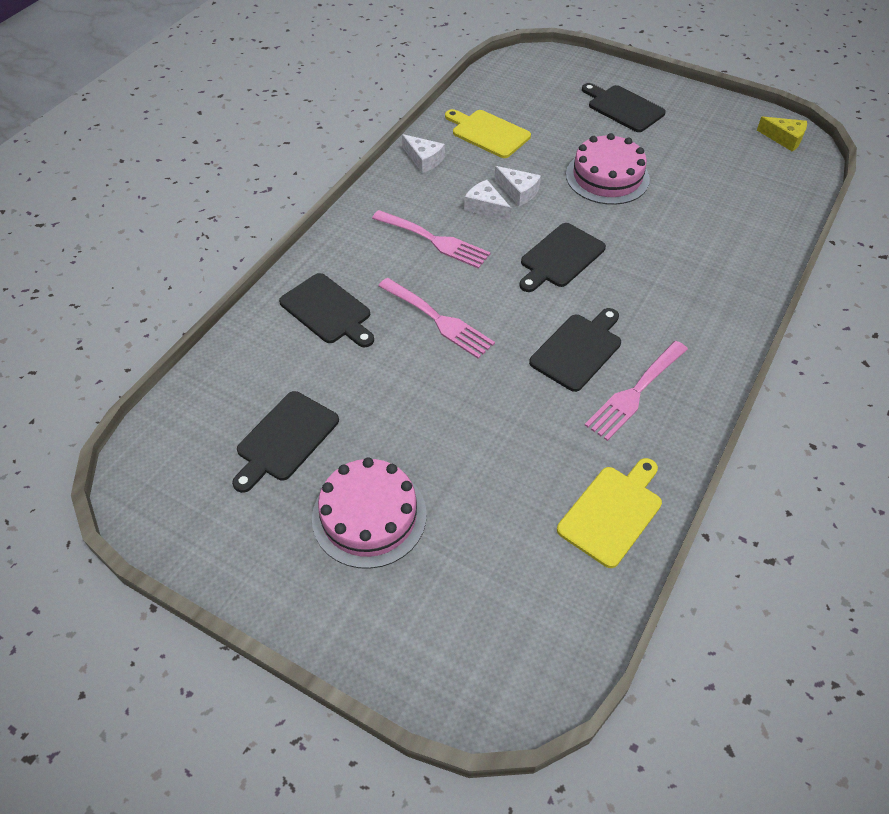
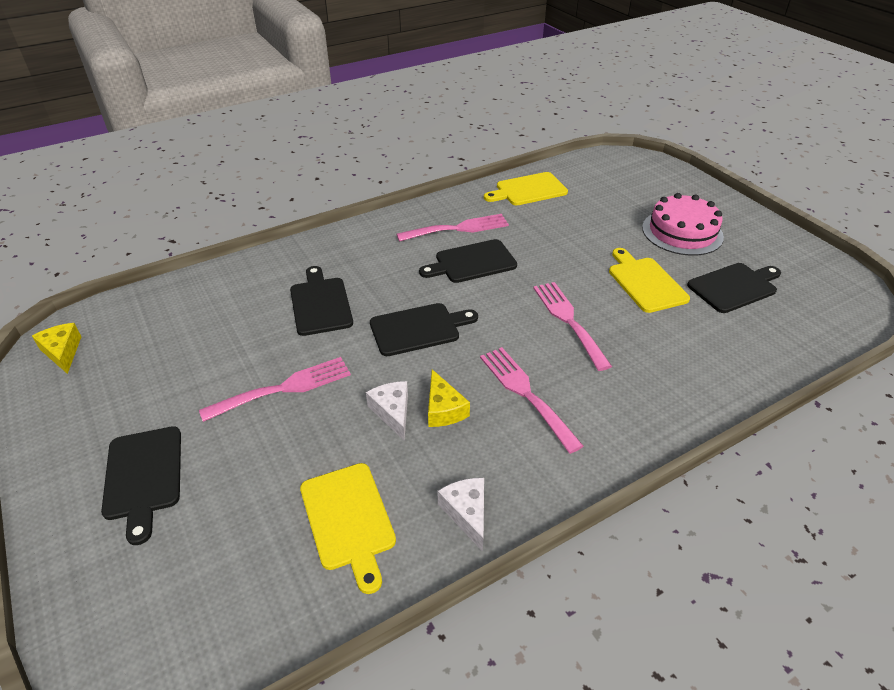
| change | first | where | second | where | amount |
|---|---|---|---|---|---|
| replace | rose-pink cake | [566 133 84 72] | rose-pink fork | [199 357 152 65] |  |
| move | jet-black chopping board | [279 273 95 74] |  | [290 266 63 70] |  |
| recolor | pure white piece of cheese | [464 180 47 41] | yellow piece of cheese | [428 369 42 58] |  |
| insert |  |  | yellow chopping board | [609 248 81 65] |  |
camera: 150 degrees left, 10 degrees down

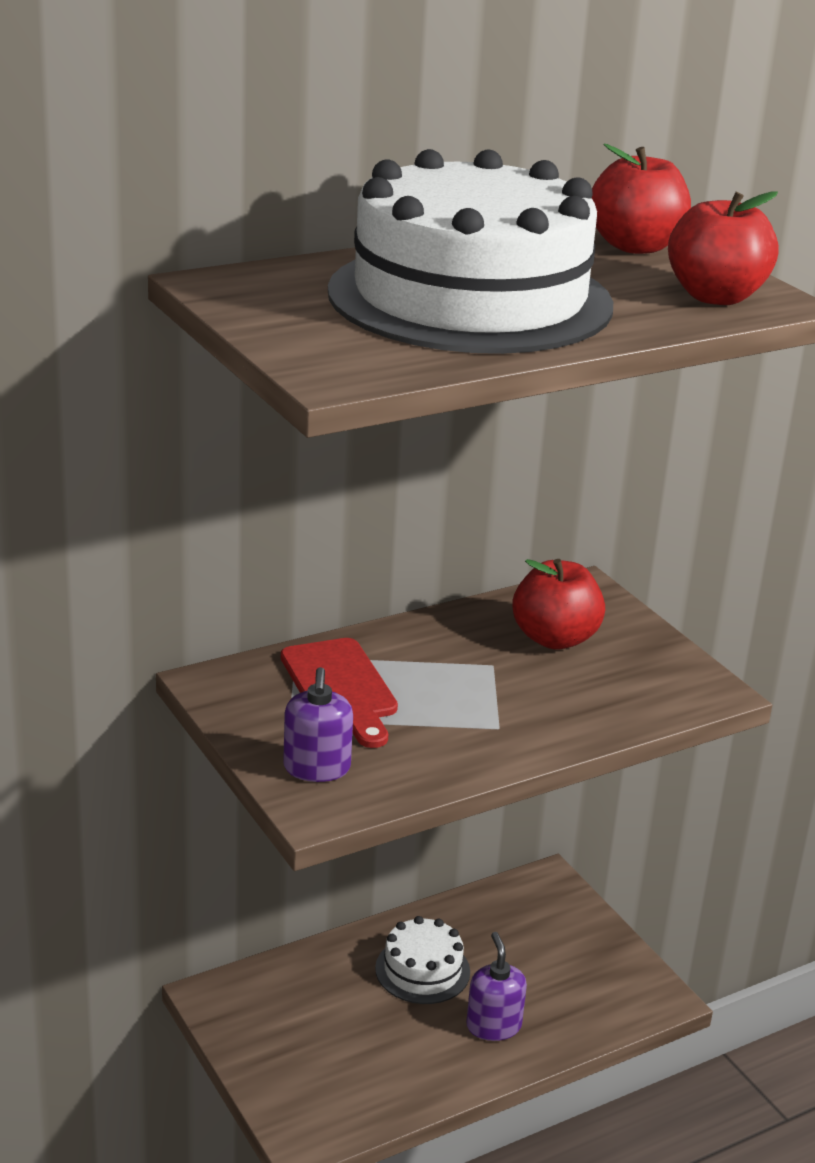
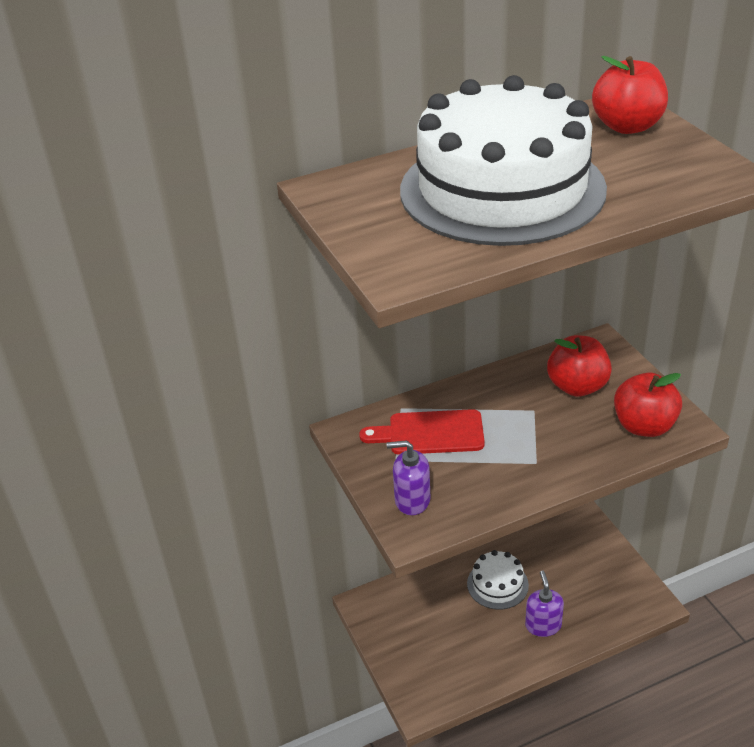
| change | first | where | second | where | amount |
|---|---|---|---|---|---|
| rotate | red chopping board | [281 638 117 110] |  | [359 409 126 46] | 105 degrees clockwise |
| rotate | violet pump bottle | [283 667 70 115] |  | [387 440 44 75] | 90 degrees clockwise |
| move | red apple fruit | [668 191 111 114] |  | [614 373 68 64] |  |
camera: 10 degrees right, 10 degrees up

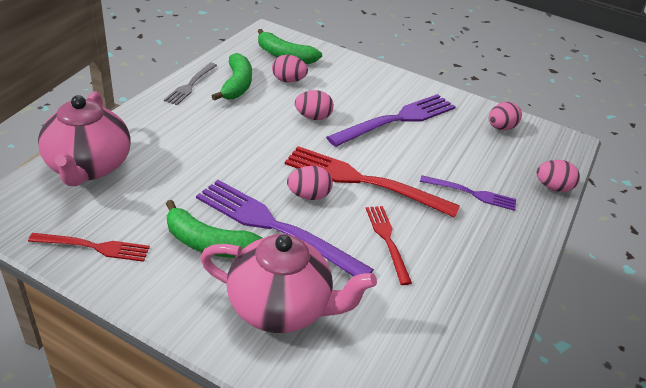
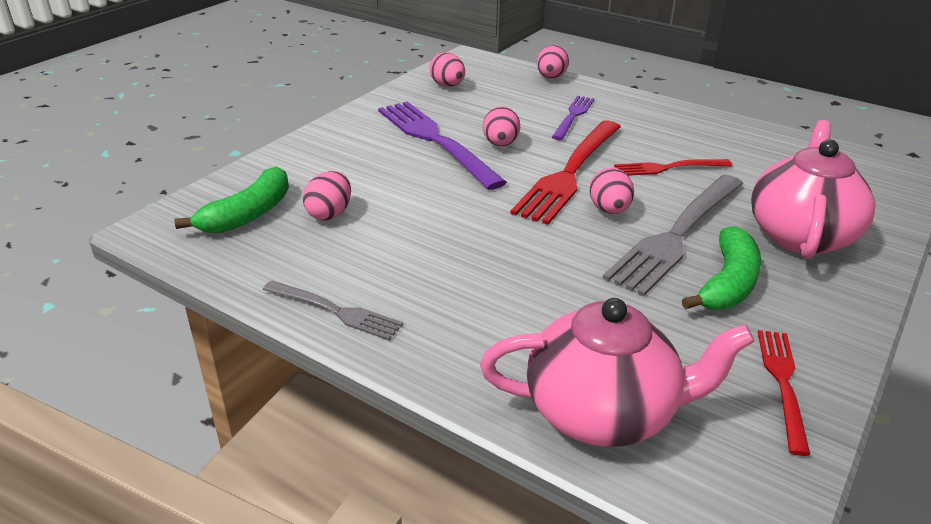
| change | first | where | second | where | amount |
|---|---|---|---|---|---|
| move | rose-pink toy egg | [295 90 39 30] |  | [483 106 37 40] |  |
| recolor | violet fork | [196 180 178 97] | gray fork | [603 175 140 121] |  |
| delete | emerald toy banana | [212 53 40 48] |  |  |  |
camera: 80 degrees left, 5 degrees down

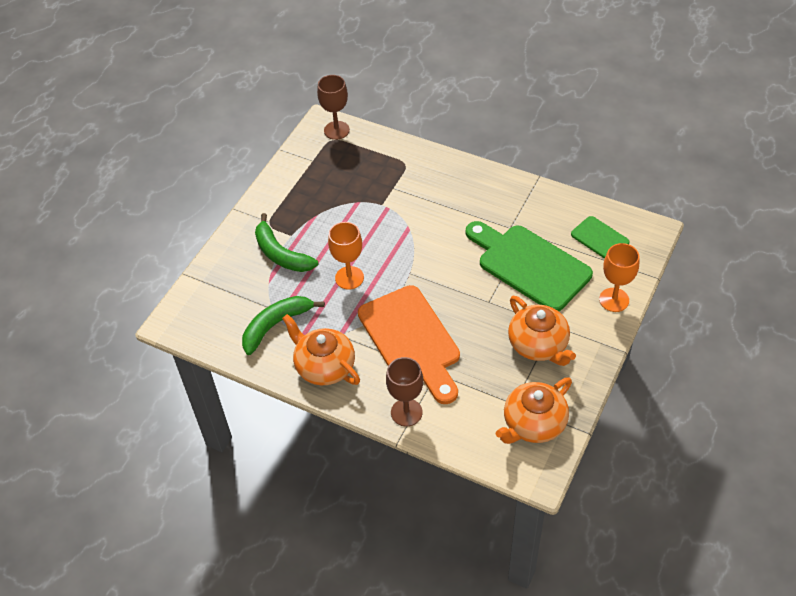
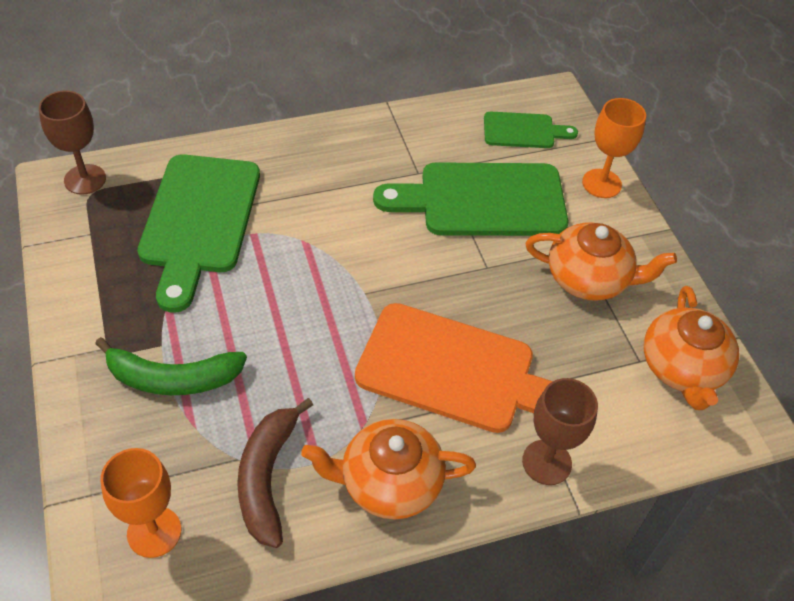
| change | first | where | second | where | amount |
|---|---|---|---|---|---|
| move | orange-coloured wine glass | [328 222 36 68] |  | [100 448 81 110] |  |
| insert |  |  | emerald chopping board | [137 154 123 159] |  |
| recolor | emerald toy banana | [242 296 83 59] | russet toy banana | [237 398 76 150] |  |
camera: 50 degrees left, 0 degrees up

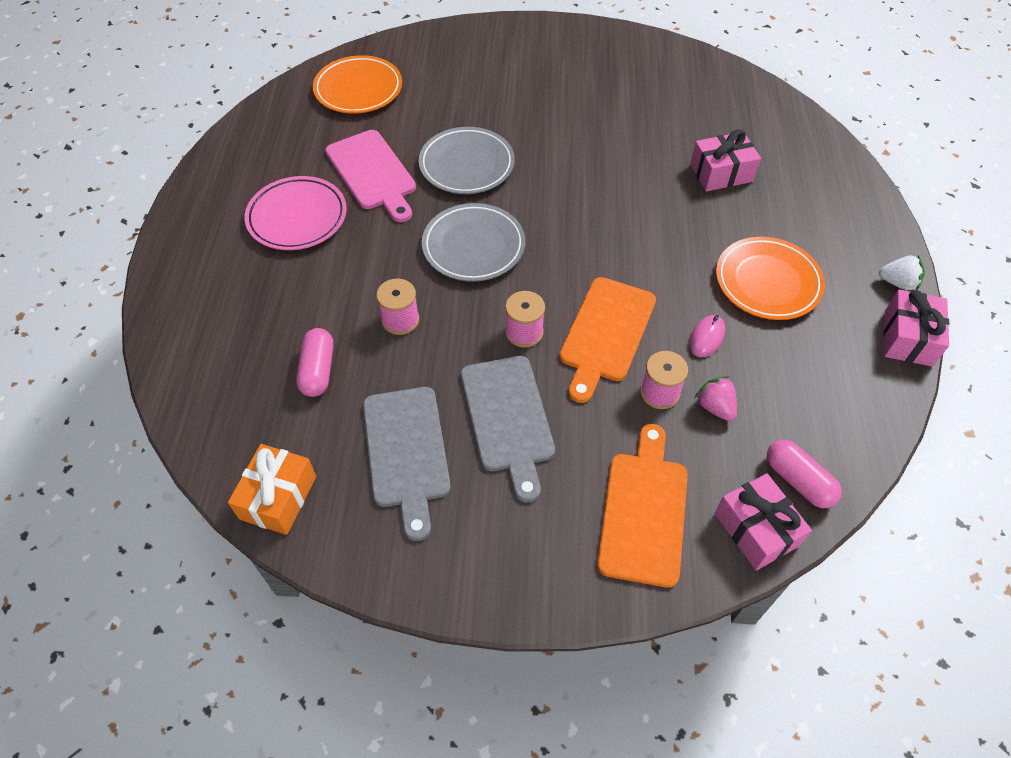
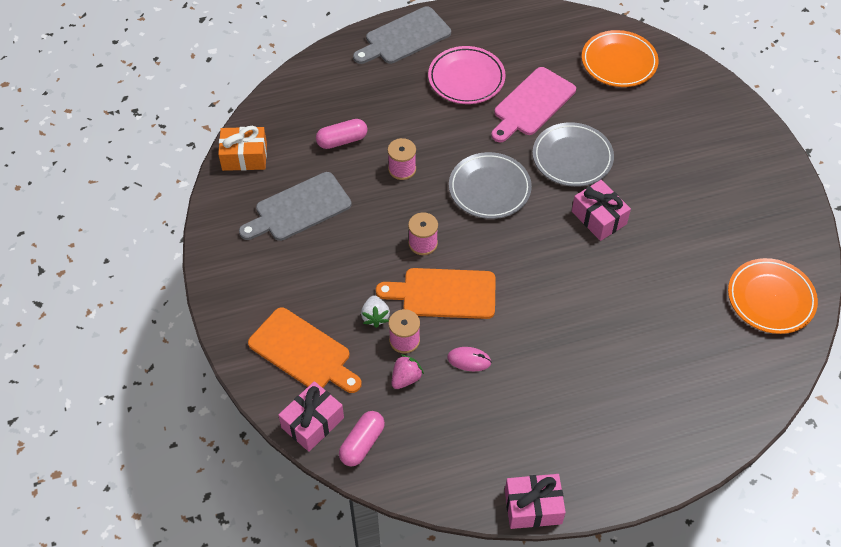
| change | first | where | second | where | amount |
|---|---|---|---|---|---|
| rotate | orange-coloured chopping board | [597 424 91 164] |  | [248 307 114 86] | 45 degrees clockwise |
| move | gray chopping board | [461 356 94 146] |  | [353 6 98 58] |  |
| move | pure white toy strawberry | [879 255 46 35] |  | [361 295 29 33] |  |
| move | rose-pink gift | [690 129 71 63] |  | [572 180 59 61] |  |
| move | orange-coloured plate | [716 237 109 83] |  | [728 258 90 76] |  |
camera: 70 degrees right, 0 degrees up

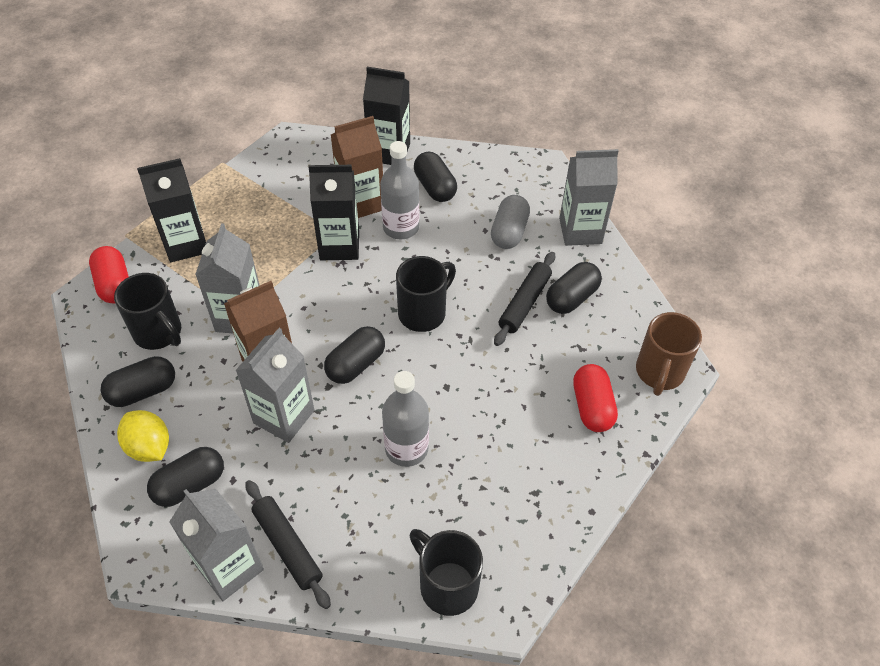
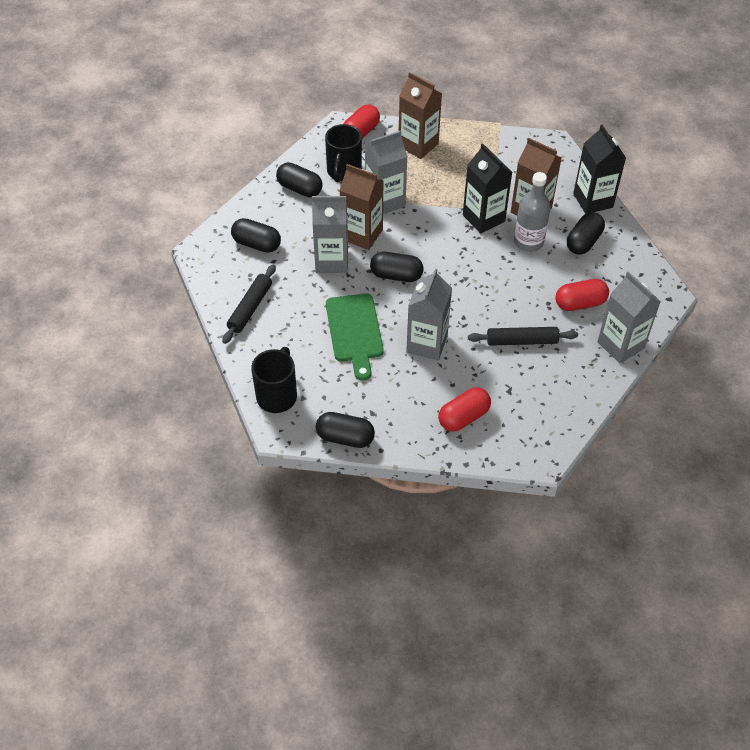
| change | first | where | second | where | amount |
|---|---|---|---|---|---|
| move | jet-black pill | [546 262 56 52] |  | [316 412 59 36] |  |
| replace | gray flask | [382 371 47 96] | emerald chopping board | [326 293 58 88] |  |
| recolor | jet-black milk carton | [137 158 69 104] | russet milk carton | [399 72 43 87] |  |
| move | gray milk carton | [170 489 94 112] |  | [406 269 46 91] |  |
| recolor | gray pill | [491 195 39 54] | red pill | [555 279 54 32] |  |
| delete | yellow citrus fruit | [117 410 52 52] |  |  |  |
| delete | jet-black coffee mug | [396 256 60 76] |  |  |  |
| delete | russet coffee mug | [636 312 66 84] |  |  |  |
camera: 60 degrees right, 0 degrees up

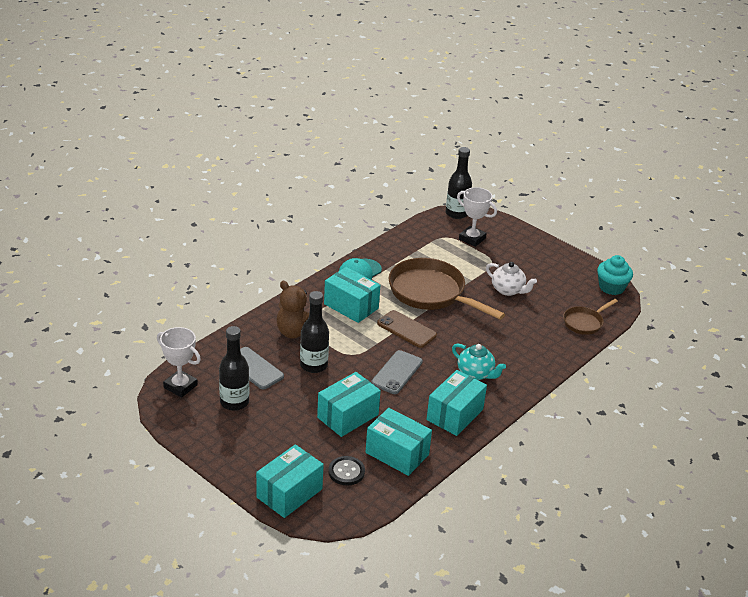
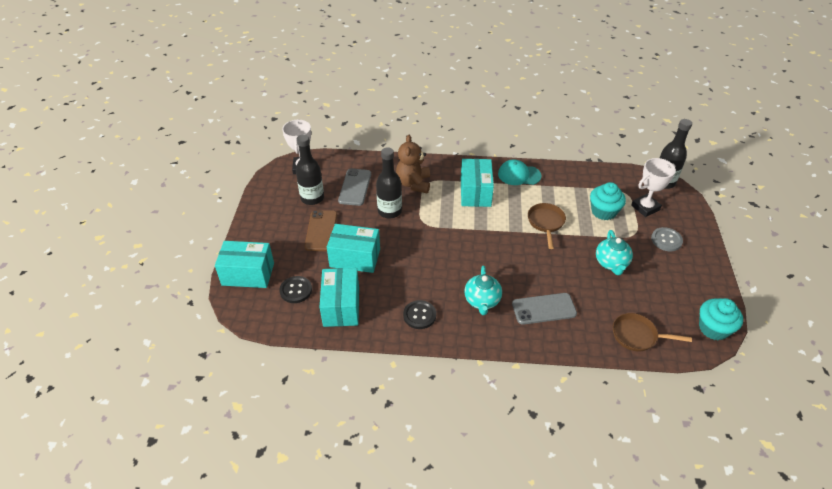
| change | first | where | second | where | amount |
|---|---|---|---|---|---|
| move | russet mobile phone | [377 310 60 38] |  | [305 210 32 41] |  |
| replace | teal package | [427 370 60 66] | jet-black button | [403 300 33 29] |  |
| move | gray mobile phone | [371 350 52 44] |  | [512 293 65 32] |  |
| resize | russet frying pan | [388 258 117 62] |  | [528 203 38 46] | x0.51 |
| insert |  |  | teal muffin | [590 182 36 38] |  |
| recolor | pure white tea pot | [486 262 51 34] | teal tea pot | [596 230 37 45] |  |
| rotate | pure white prize cup | [457 187 40 60] |  | [631 158 45 59] | 60 degrees clockwise |
| insert |  |  | gray button | [651 227 32 24] |  |
camera: 55 degrees right, 10 degrees up

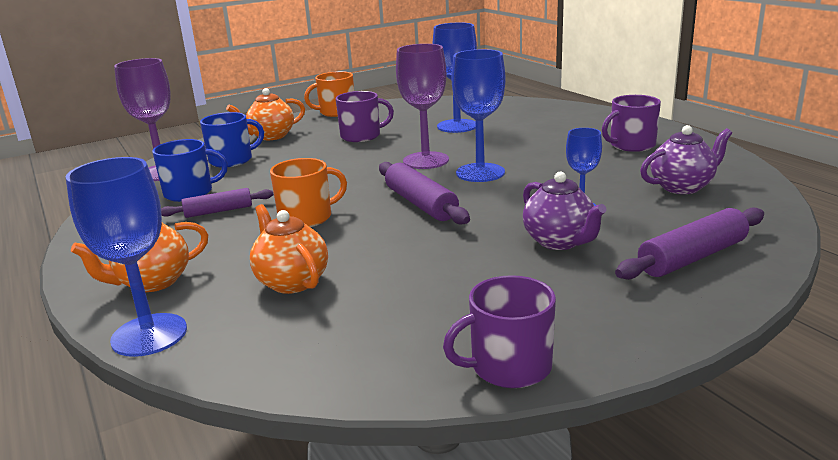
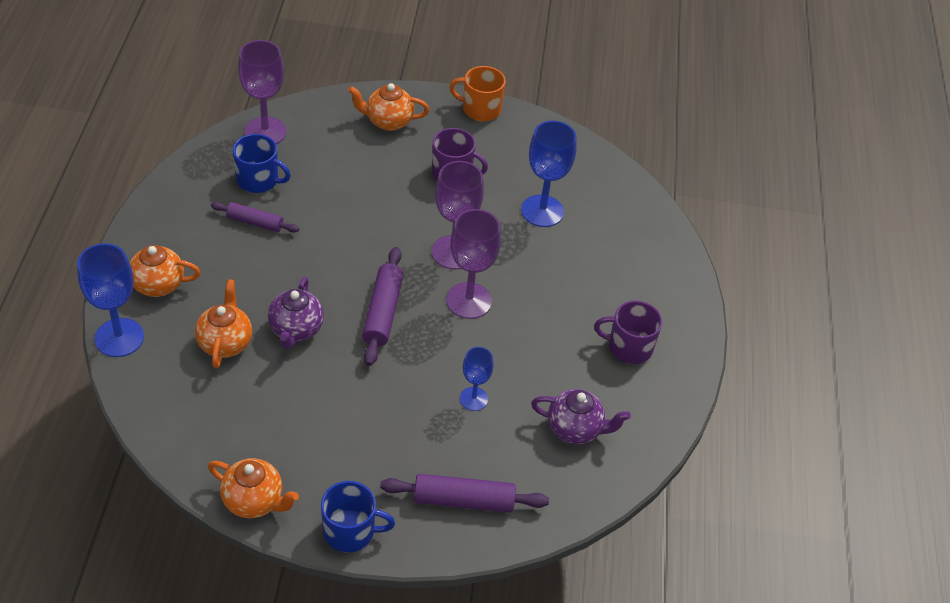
| change | first | where | second | where | amount |
|---|---|---|---|---|---|
| replace | violet coffee mug | [443 275 113 113] | orange-coloured tea pot | [208 458 91 60] |  |
| move | violet tea pot | [523 172 83 78] |  | [268 277 56 72] |  |
| move | blue coffee mug | [200 112 64 55] |  | [321 481 74 72] |  |
| recolor | blue wine glass | [452 49 53 133] | violet wine glass | [446 209 55 110] |  |
| delete | orange-coloured coffee mug | [270 158 77 69] |  |  |  |
camera: 30 degrees right, 25 degrees up

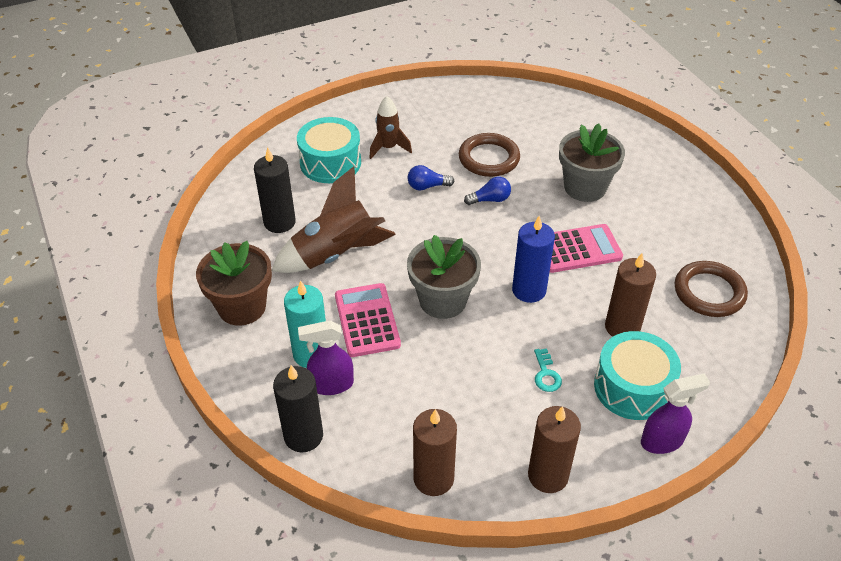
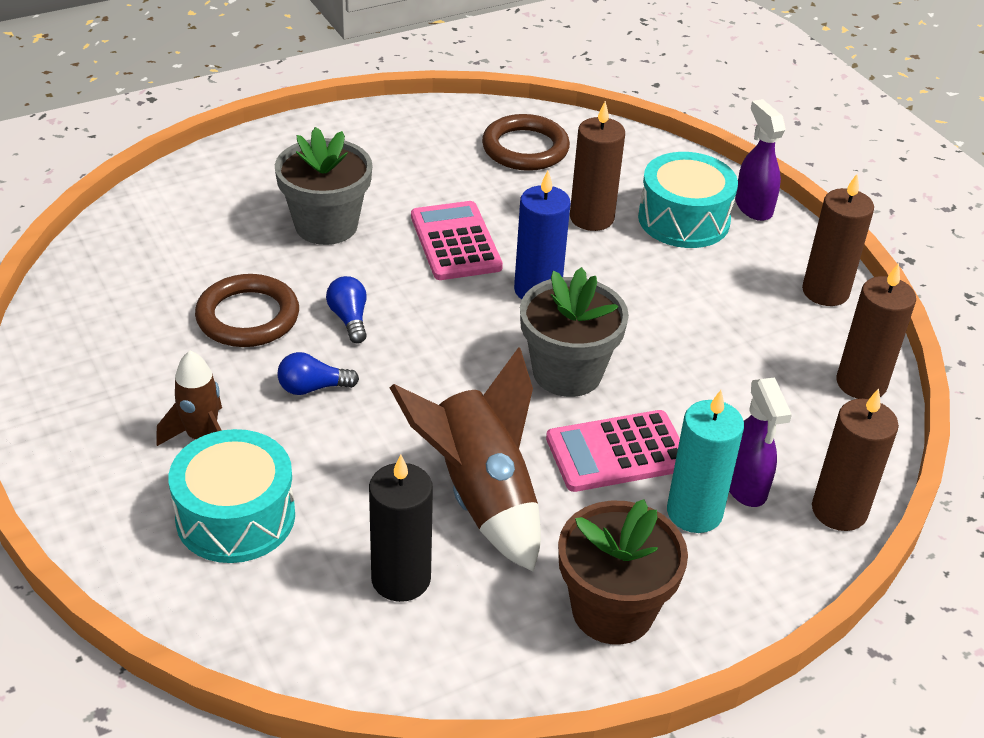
| change | first | where | second | where | amount |
|---|---|---|---|---|---|
| rotate | blue light bulb | [408 165 47 26] |  | [278 352 81 43] | 90 degrees clockwise |
| recolor | jet-black wax candle | [273 365 50 87] | russet wax candle | [812 388 87 143] |  |
| delete | teal latchkey | [534 349 28 43] |  |  |  |
camera: 95 degrees left, 5 degrees down

